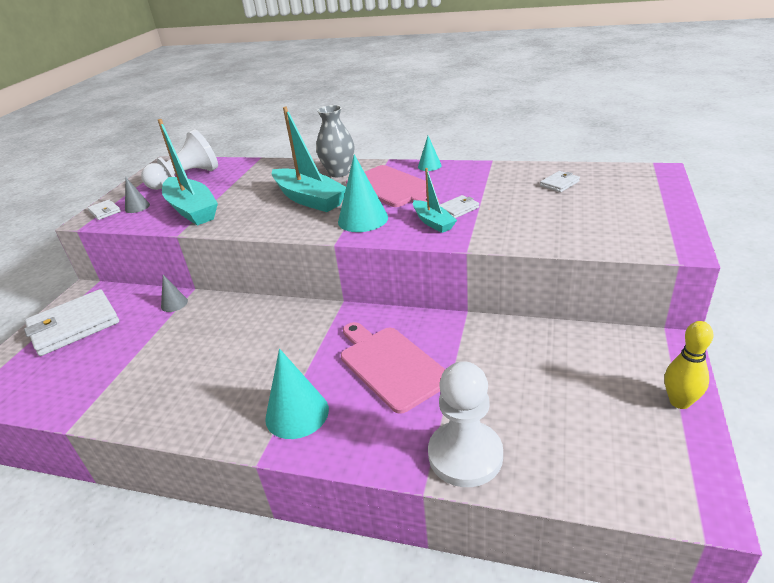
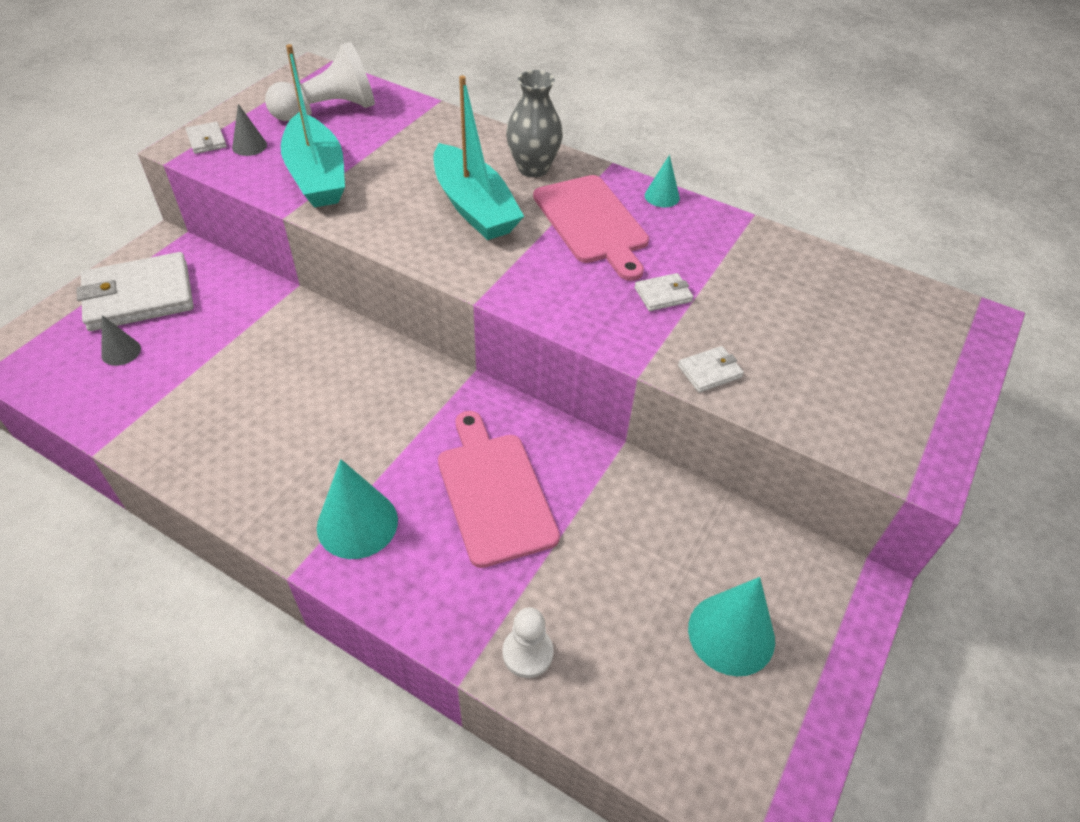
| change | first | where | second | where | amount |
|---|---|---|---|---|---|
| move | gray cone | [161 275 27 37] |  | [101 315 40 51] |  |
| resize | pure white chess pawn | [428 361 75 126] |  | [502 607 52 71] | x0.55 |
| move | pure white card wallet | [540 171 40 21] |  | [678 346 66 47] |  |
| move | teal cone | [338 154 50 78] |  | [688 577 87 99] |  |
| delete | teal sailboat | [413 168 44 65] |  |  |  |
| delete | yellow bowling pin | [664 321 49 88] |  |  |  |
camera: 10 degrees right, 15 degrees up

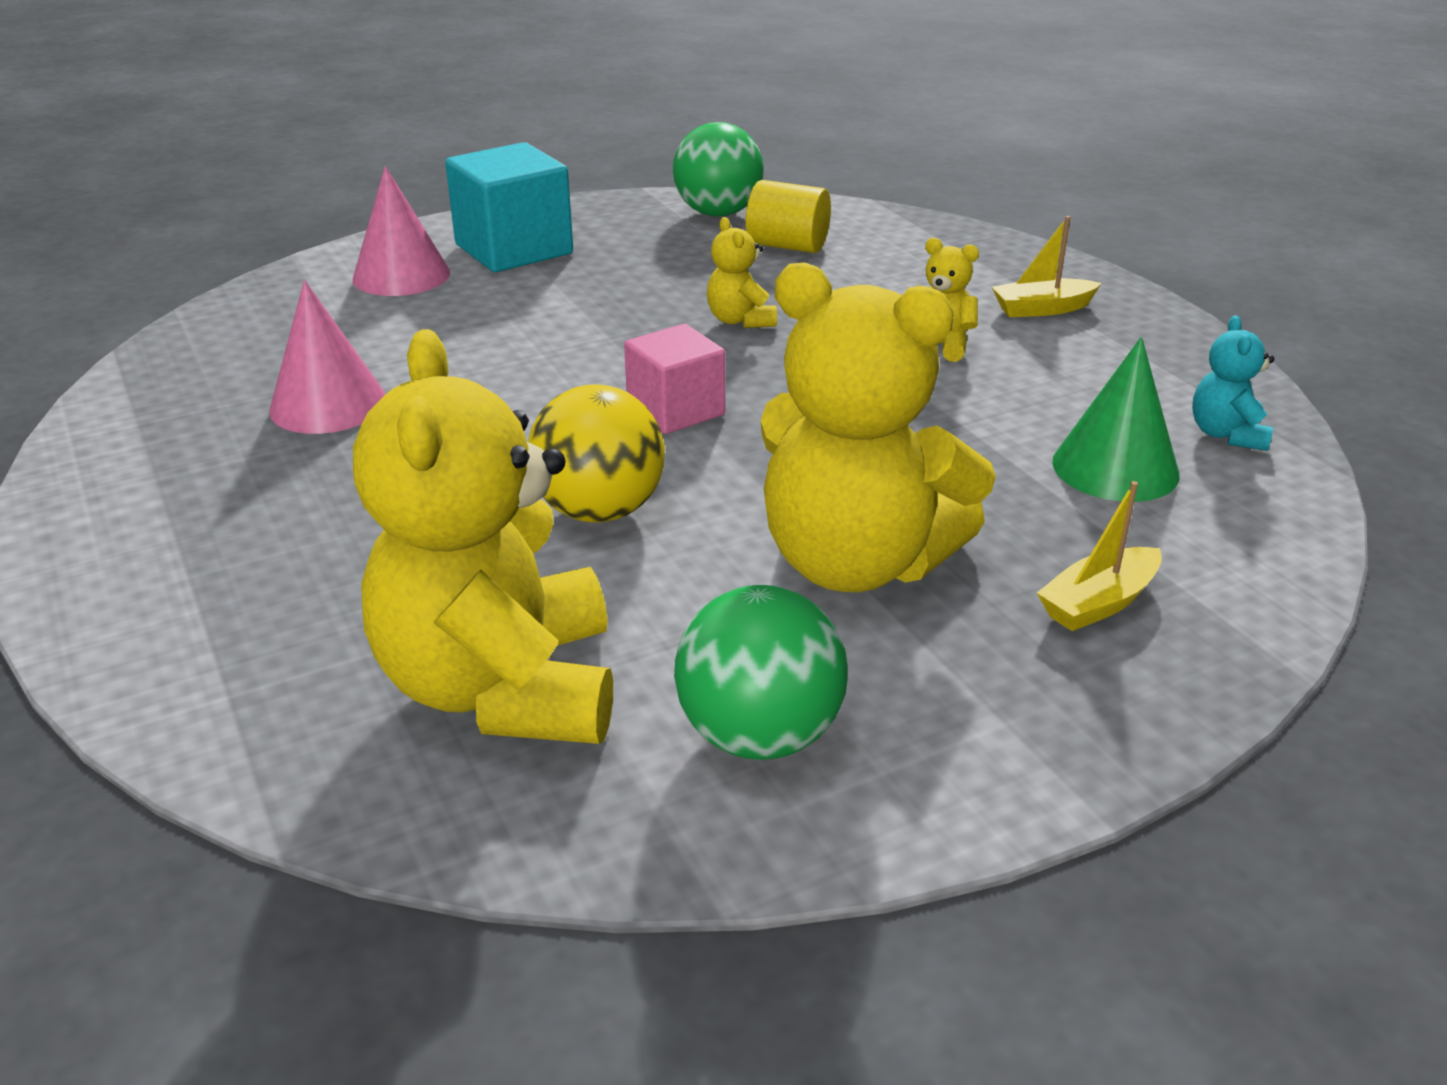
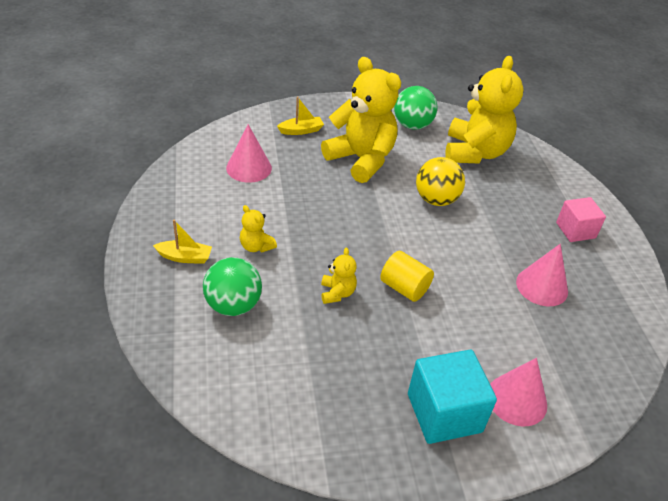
| change | first | where | second | where | amount |
|---|---|---|---|---|---|
| move | emerald ball | [673 122 91 95] |  | [203 257 59 59] |  |
| recolor | emerald cone | [1052 337 127 165] | rose-pink cone | [226 124 46 59] |  |
| move | yellow solid cylinder | [746 180 85 73] |  | [380 251 54 51] |  |
| move | rose-pink solid cube | [624 324 101 110] |  | [556 197 50 45] |  |
| delete | teal teddy bear | [1192 315 82 136] |  |  |  |
camera: 165 degrees left, 10 degrees up

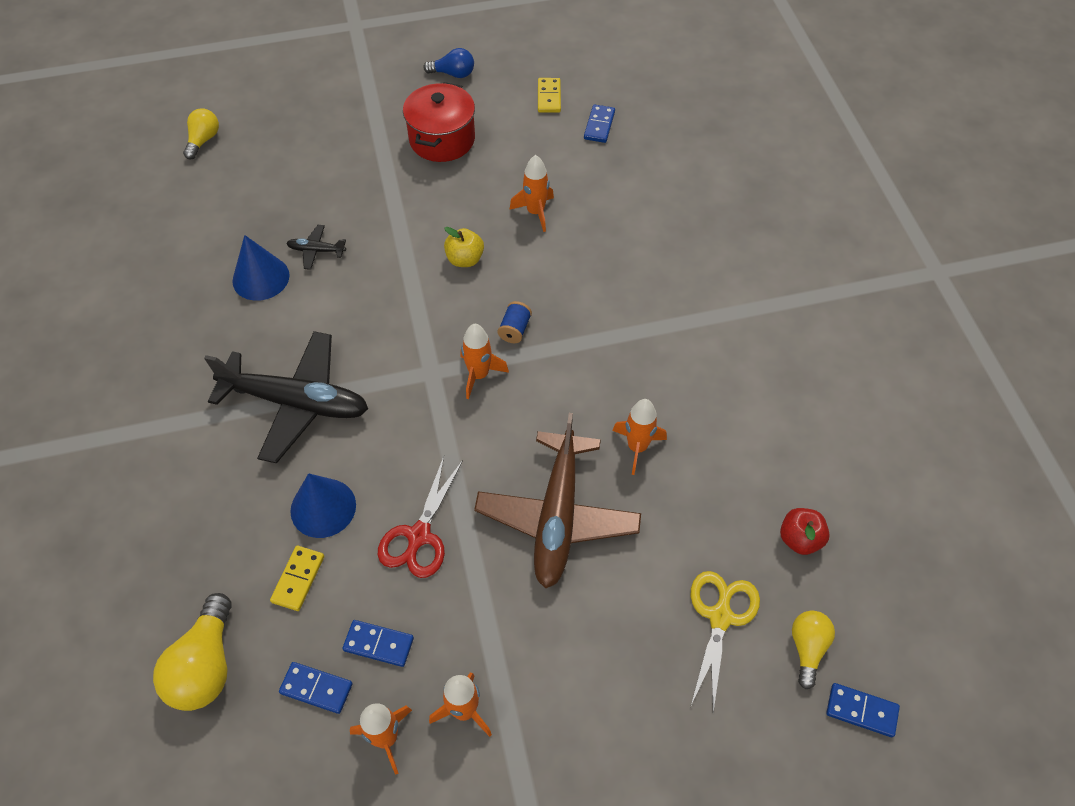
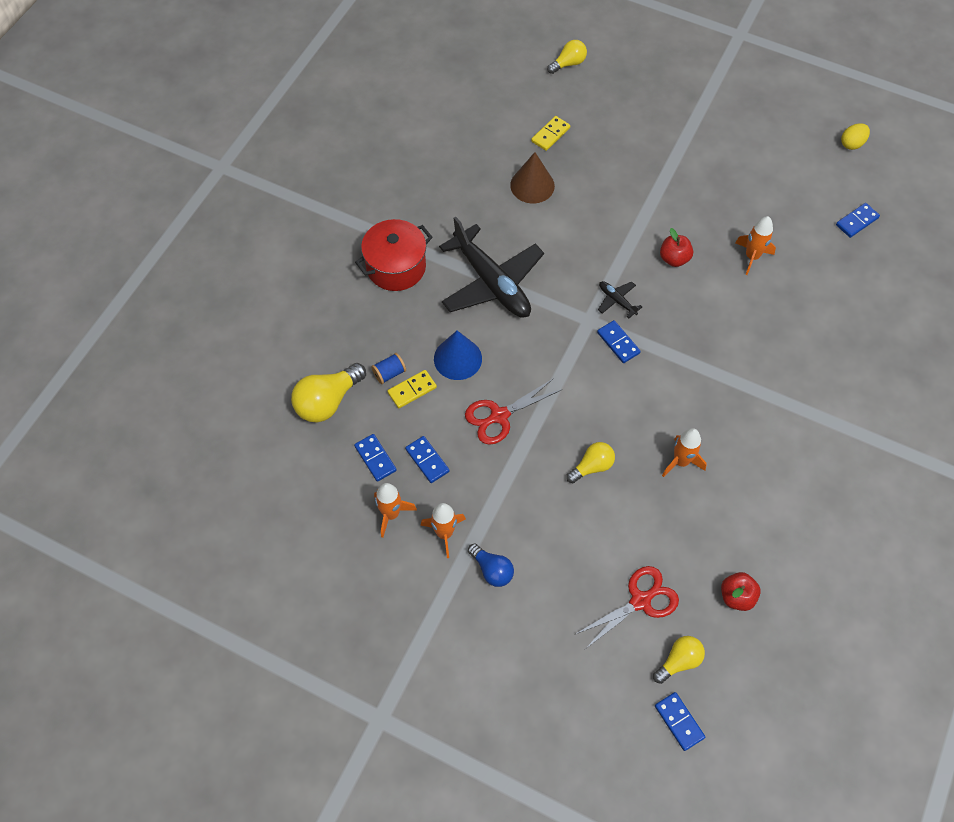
| change | first | where | second | where | amount |
|---|---|---|---|---|---|
| move | red pot | [403 82 72 80] |  | [355 219 78 72] |  |
| move | blue reel of thread | [498 301 34 42] |  | [371 353 35 31] |  |
| move | blue light bulb | [423 48 51 30] |  | [468 543 46 44] |  |
| recolor | blue cone | [232 235 57 66] | russet cone | [510 152 45 51] |  |
| move | yellow domino | [538 78 23 35] |  | [531 116 39 35] |  |
| replace | russet toy plane | [474 413 167 175] | yellow light bulb | [566 442 49 41] |  |
| recolor | yellow pair of scissors | [691 571 69 141] | red pair of scissors | [576 566 103 82] |  |
| replace | orange-coloured toy rocket | [460 324 49 75] | blue domino | [597 320 44 43] |  |
| move | jet-black toy plane | [286 225 60 45] |  | [598 281 44 37] |  |
| recolor | yellow apple fruit | [444 227 40 40] | red apple fruit | [660 228 33 39] |  |
| insert |  |  | yellow toy egg | [841 123 29 27] |  |
camera: 40 degrees right, 5 degrees up

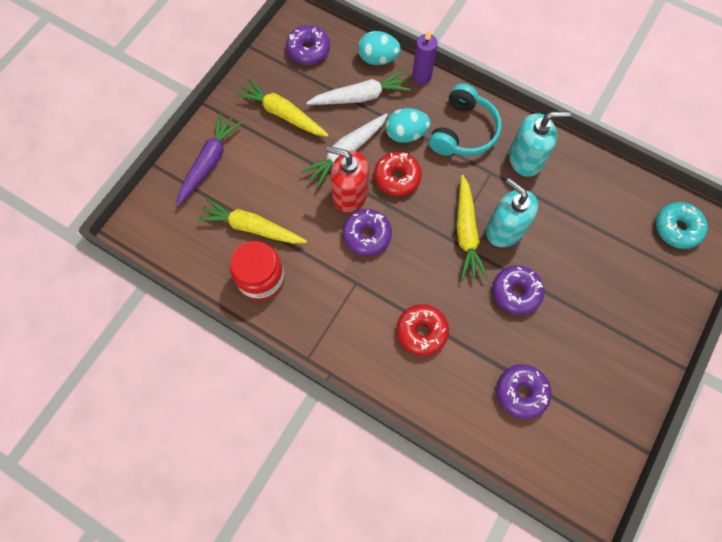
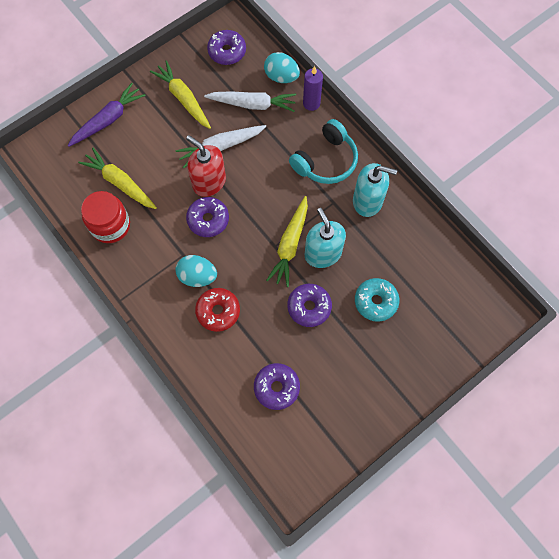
| change | first | where | second | where | amount |
|---|---|---|---|---|---|
| move | teal toy egg | [386 108 45 35] |  | [175 255 42 32] |  |
| move | teal glazed donut | [656 202 52 47] |  | [355 278 44 44] |  |
| delete | red glazed donut | [374 152 48 44] |  |  |  |
camera: 20 degrees right, 0 degrees up

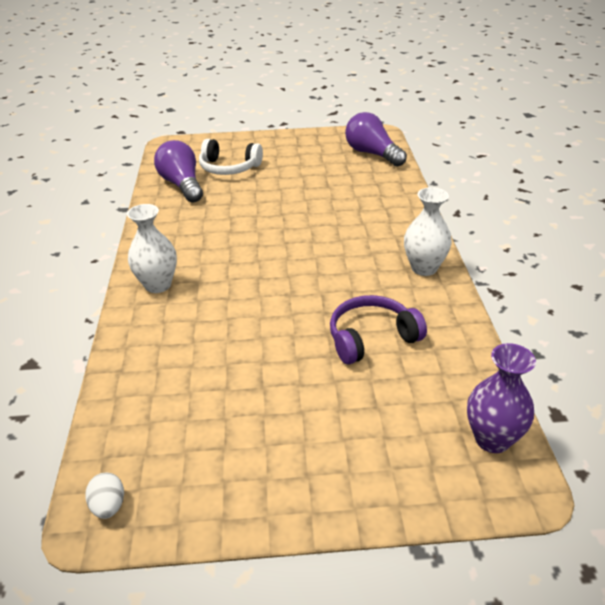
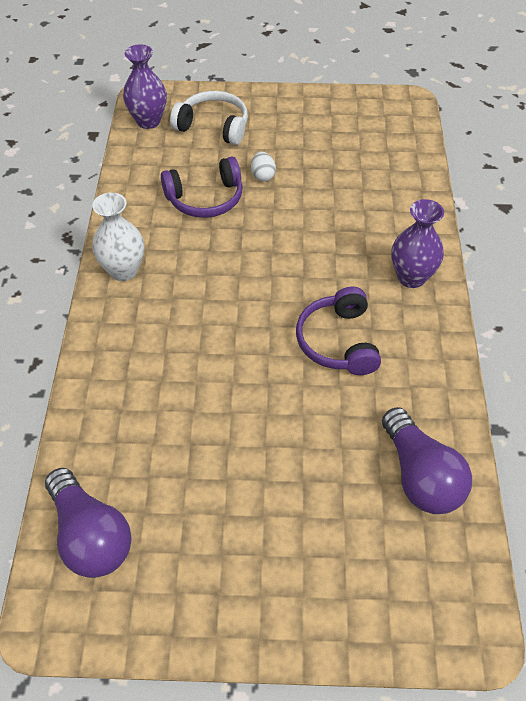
| change | first | where | second | where | amount |
|---|---|---|---|---|---|
| move | pure white headset | [199 139 64 36] |  | [170 91 78 54] |  |
| move | pure white toy egg | [85 473 39 46] |  | [251 152 25 30] |  |
| insert |  |  | violet headset | [296 287 85 88] |  |
| recolor | pure white flower vase | [127 204 50 89] | violet flower vase | [391 199 53 89] |  |
camera: 175 degrees left, 15 degrees up

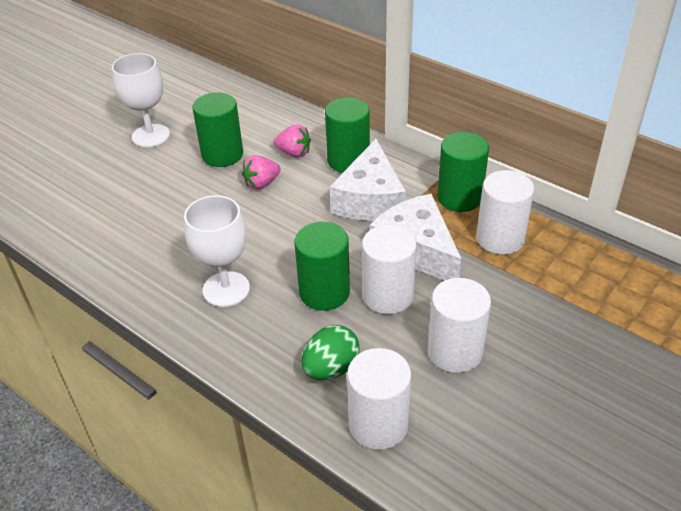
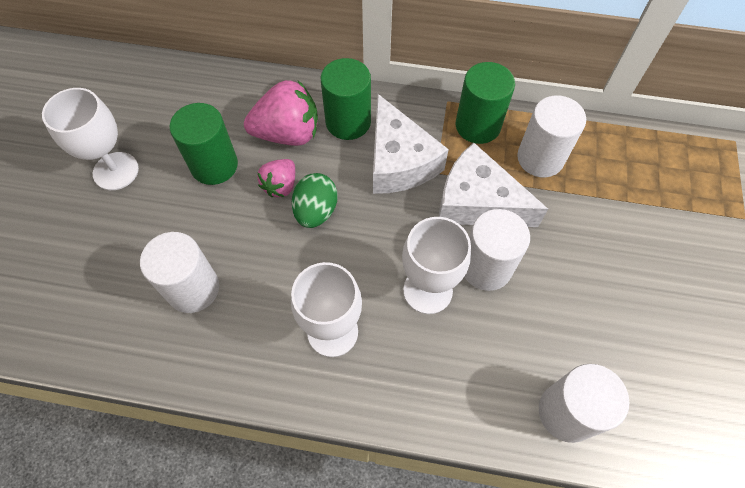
| change | first | where | second | where | amount |
|---|---|---|---|---|---|
| move | pure white solid cylinder | [428 278 63 95] |  | [140 232 79 81] |  |
| resize | rose-pink toy strawberry | [274 124 37 34] |  | [244 80 74 66] | x1.74 |
| move | emerald toy egg | [302 325 58 55] |  | [292 173 45 55] |  |
| replace | emerald solid cylinder | [294 222 56 89] | pure white wine glass | [402 217 69 97] |  |
camera: 30 degrees left, 20 degrees up

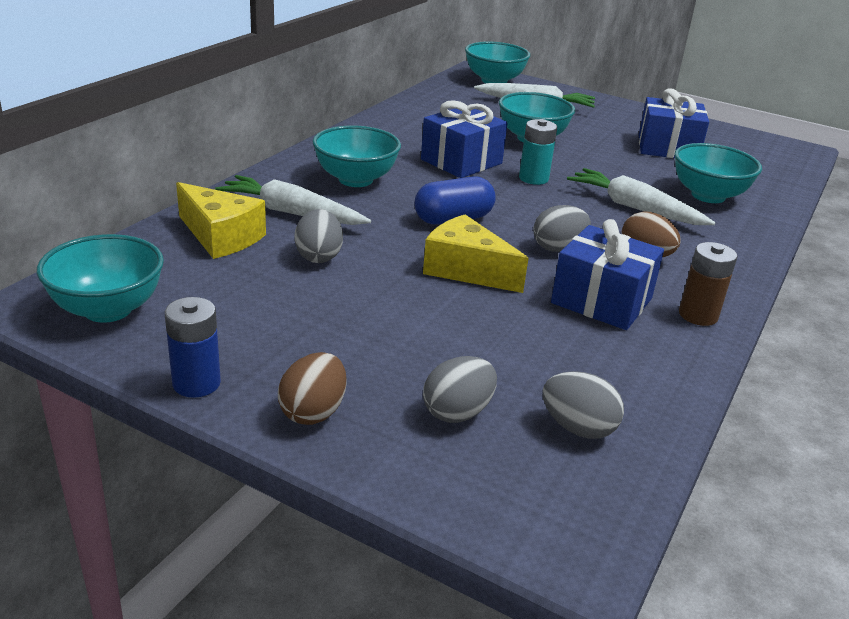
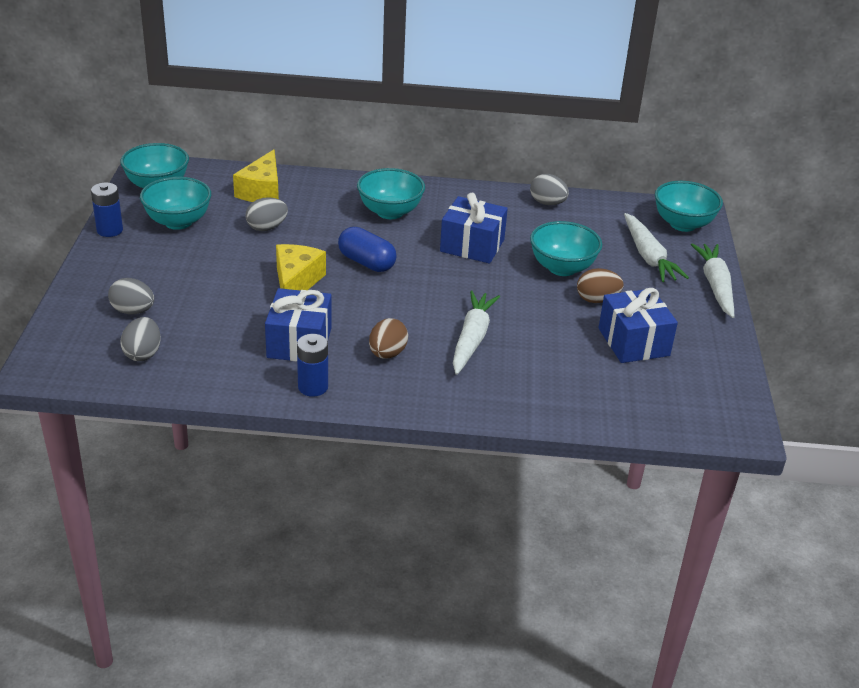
| change | first | where | second | where | amount |
|---|---|---|---|---|---|
| move | teal serving bowl | [674 143 88 60] |  | [140 177 71 53] |  |
| recolor | russet power cell | [679 242 58 84] | blue power cell | [297 334 31 63] |  |
| move | gray toy egg | [533 205 58 47] |  | [530 174 39 31] |  |
| move | russet toy egg | [278 352 69 73] |  | [577 268 46 35] |  |
| move | pure white toy carrot | [215 175 156 50] |  | [691 243 43 75] |  |
| delete | teal power cell | [519 119 38 66] |  |  |  |
camera: 65 degrees right, 5 degrees up

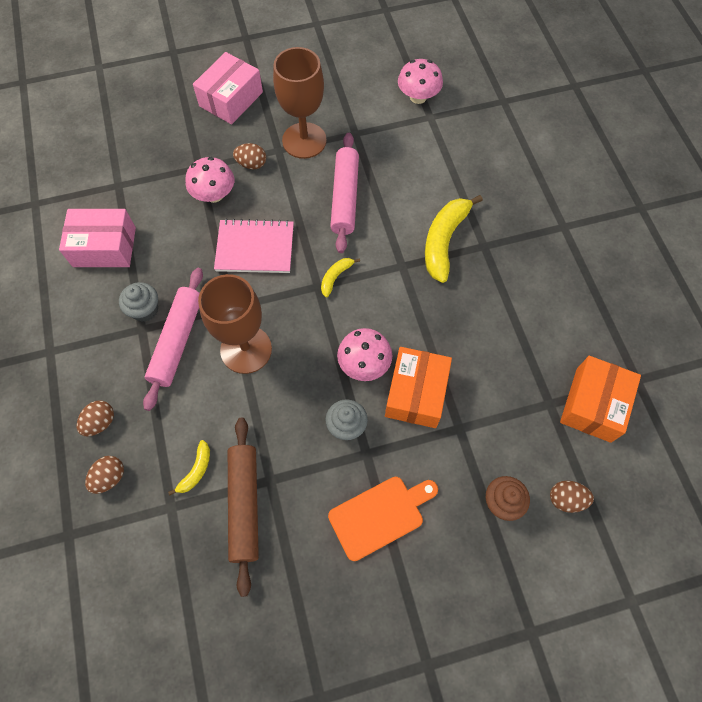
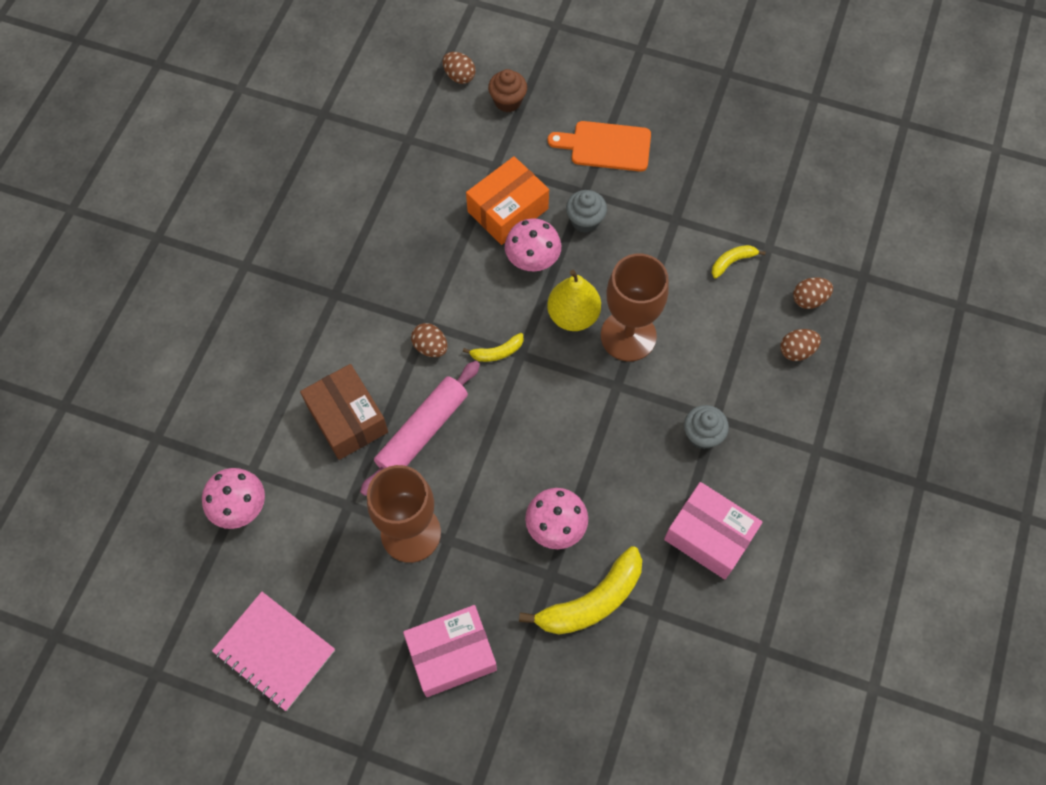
| change | first | where | second | where | amount |
|---|---|---|---|---|---|
| move | rose-pink exercise book | [214 219 80 54] |  | [212 592 123 119] |  |
| insert |  |  | russet package | [300 364 88 96] |  |
| move | russet toy egg | [233 143 33 26] |  | [411 323 37 34] |  |
| move | yellow toy banana | [425 195 58 88] |  | [519 546 123 88] |  |
| insert |  |  | yellow pear fruit | [547 270 54 61] |  |
| delete | rose-pink rolling pin | [143 268 60 143] |  |  |  |
| delete | russet rolling pin | [228 418 31 179] |  |  |  |
| delete | orange-coloured package | [560 356 81 87] |  |  |  |
camera: 145 degrees left, 0 degrees up

